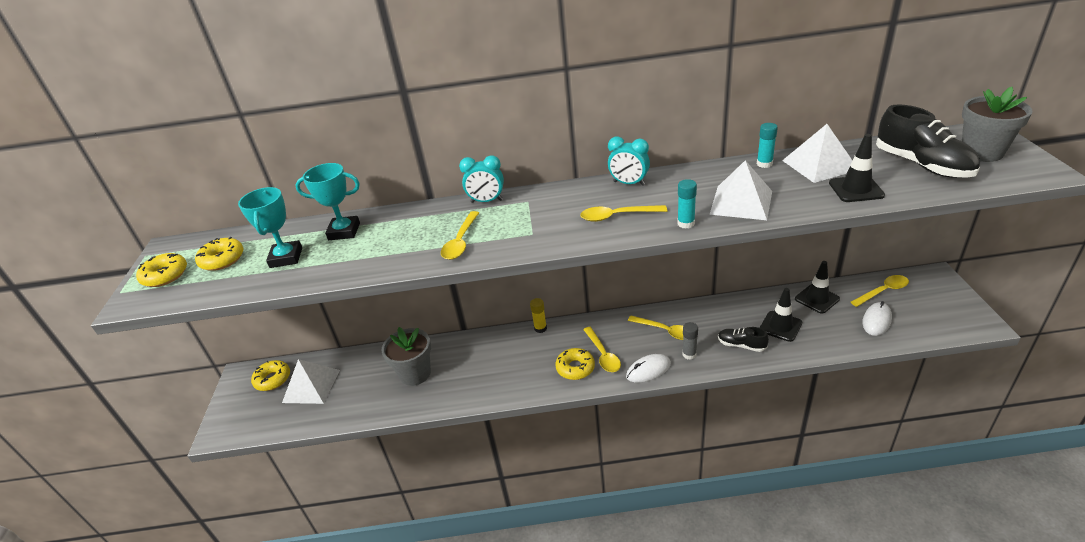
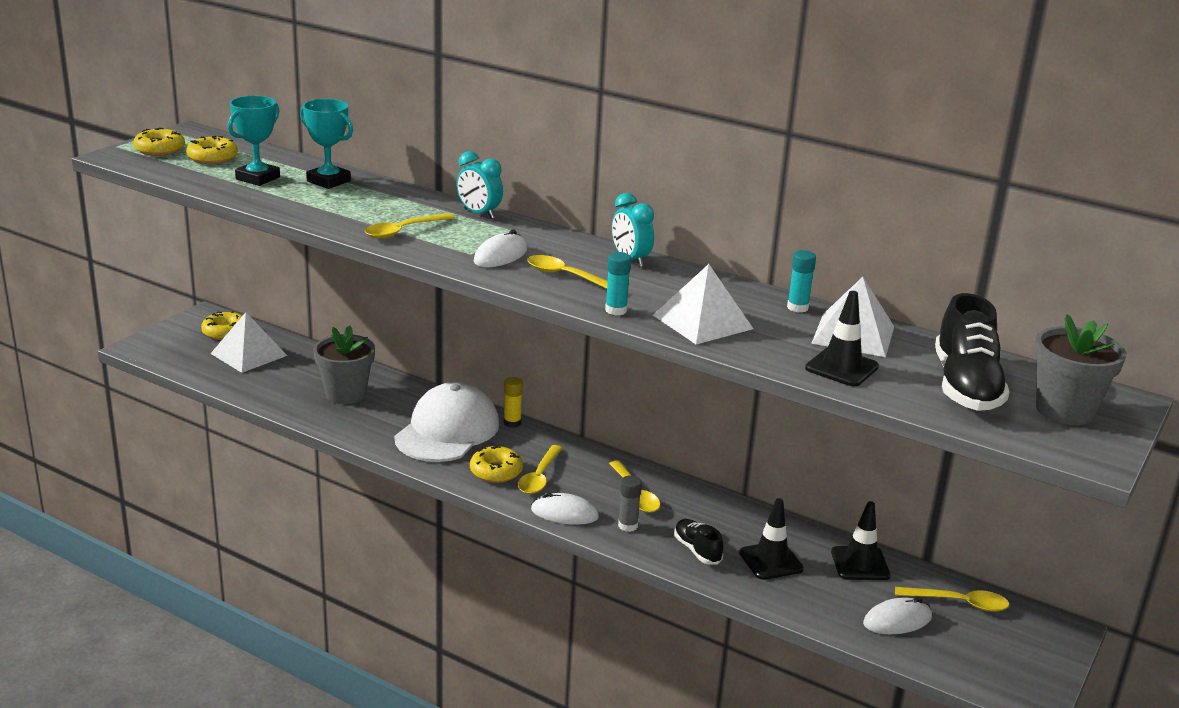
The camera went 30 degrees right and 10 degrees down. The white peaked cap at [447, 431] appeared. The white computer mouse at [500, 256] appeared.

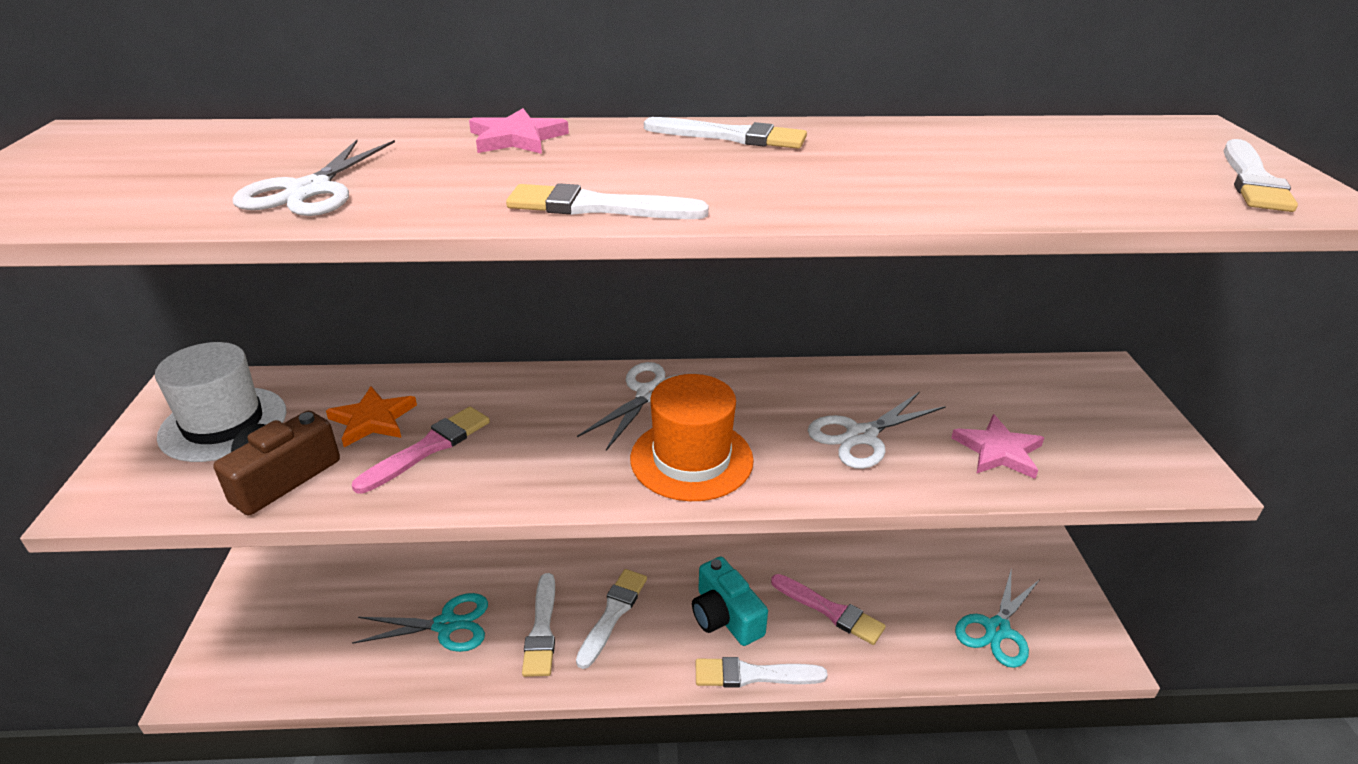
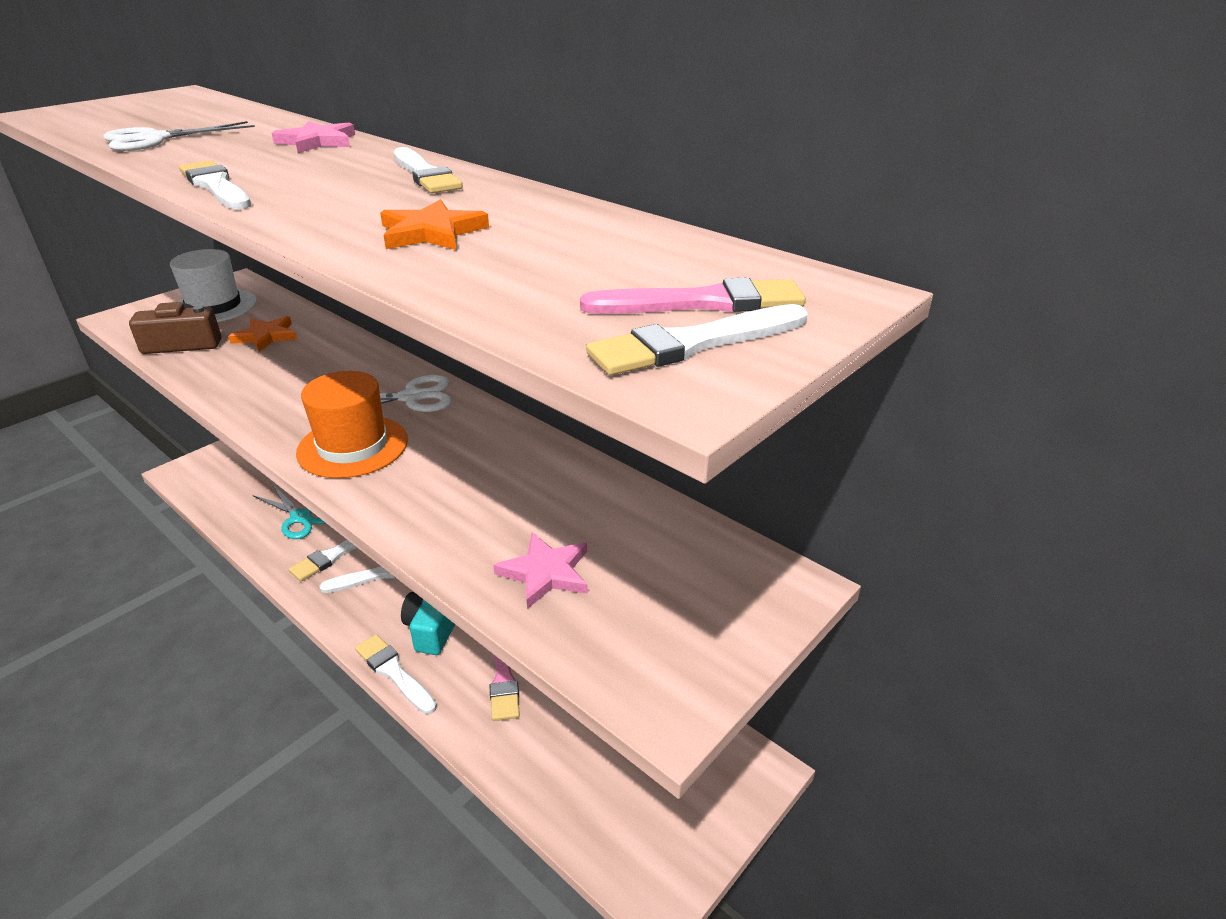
The camera went 45 degrees right and 0 degrees up. The bright orange star shape at [431, 232] appeared. The pink paintbrush moved from [428, 448] to [703, 303]. The white pair of scissors at [861, 436] disappeared. The aqua pair of scissors at [997, 629] disappeared.

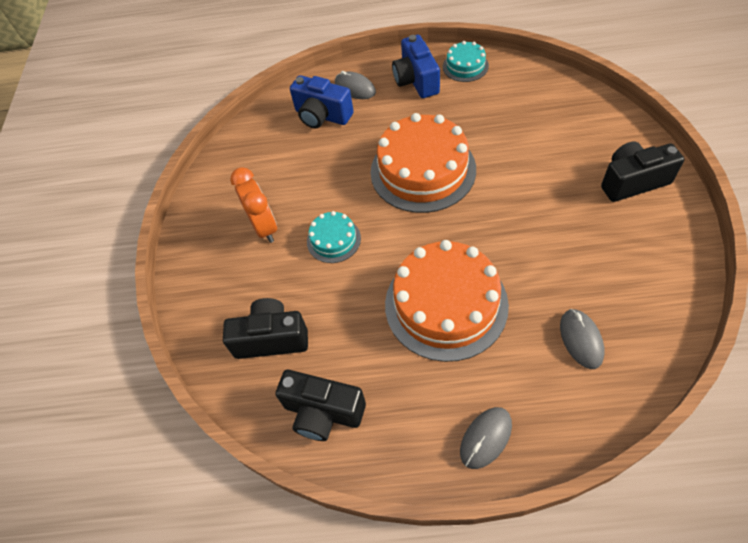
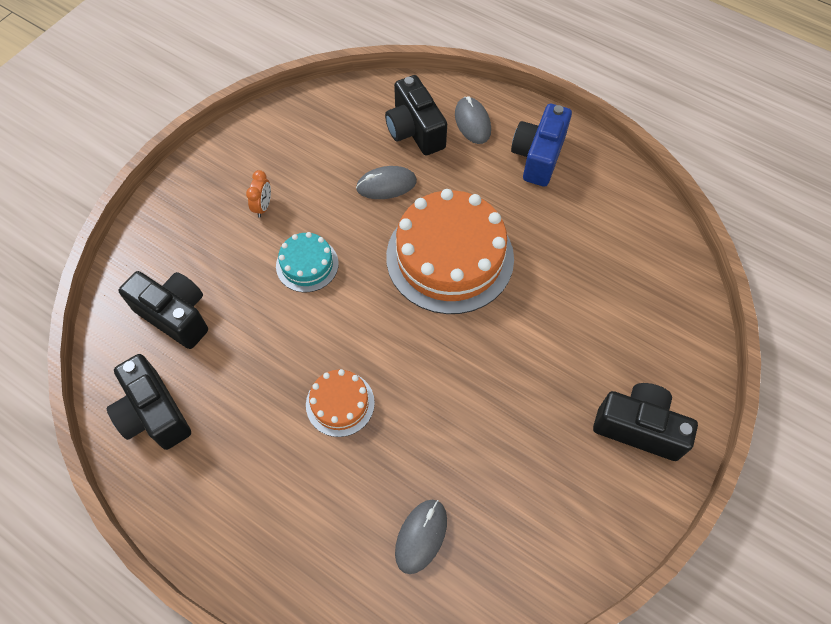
The camera went 30 degrees right and 5 degrees up. The bright orange alarm clock at [264, 227] changed to 0.54 times the size. The bright orange layer cake at [446, 304] changed to 0.49 times the size. The grey computer mouse moved from [486, 438] to [386, 185]. The cobalt compact camera at [322, 116] became the ebony compact camera at [415, 131]. The aqua layer cake at [465, 66] disappeared.

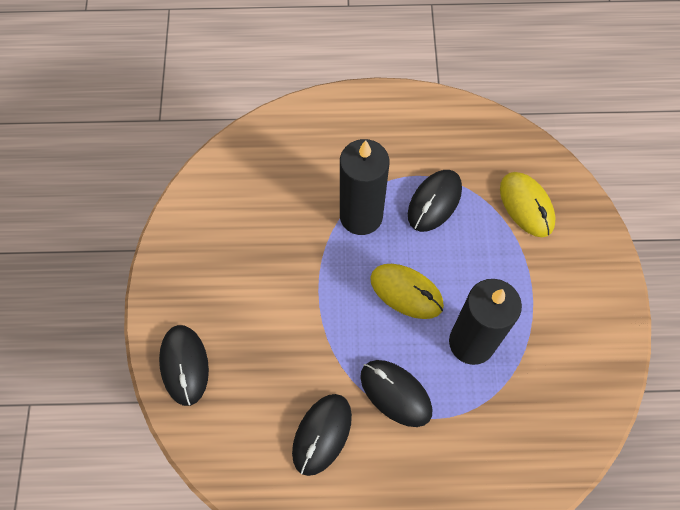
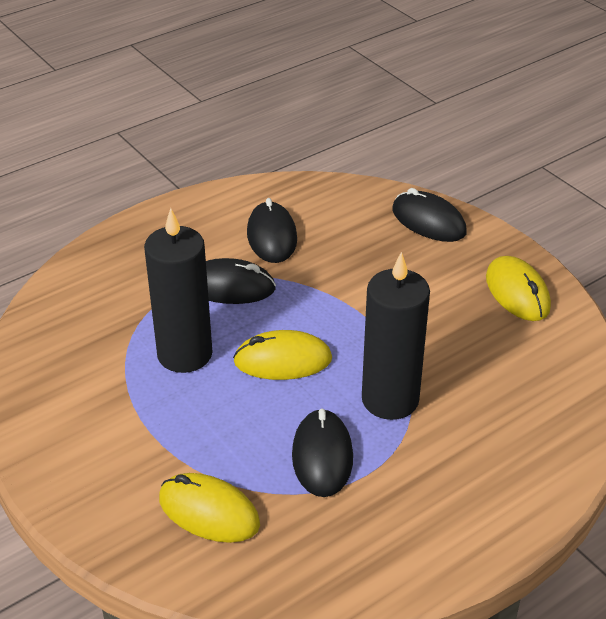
The camera went 145 degrees right and 25 degrees down. The bright yellow computer mouse at [517, 292] appeared.

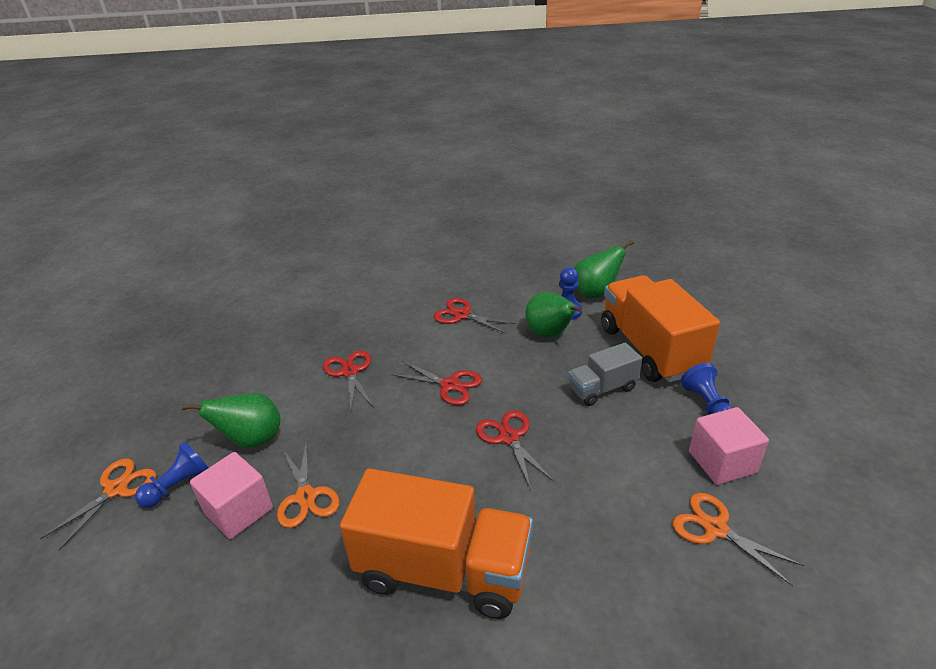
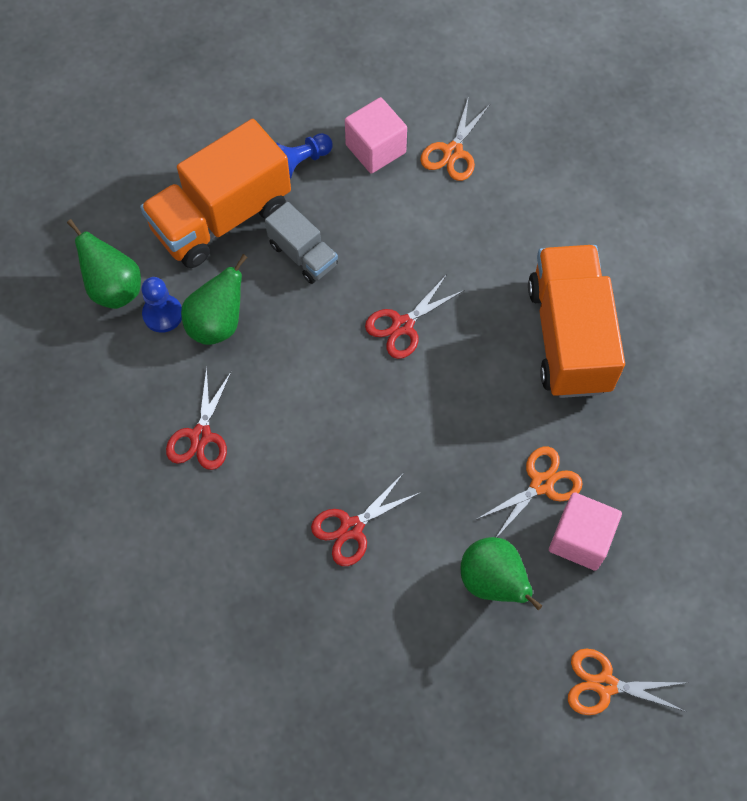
The camera went 110 degrees left and 30 degrees up. The cobalt game pawn at [179, 486] disappeared. The red pair of scissors at [449, 385] disappeared.

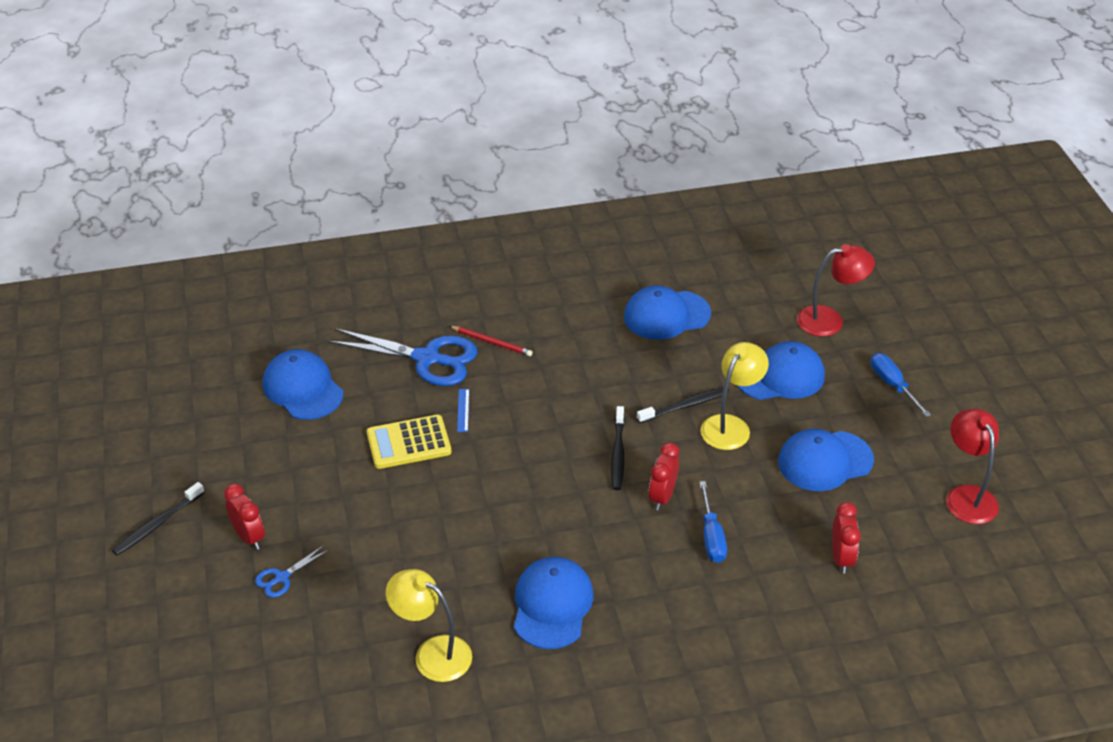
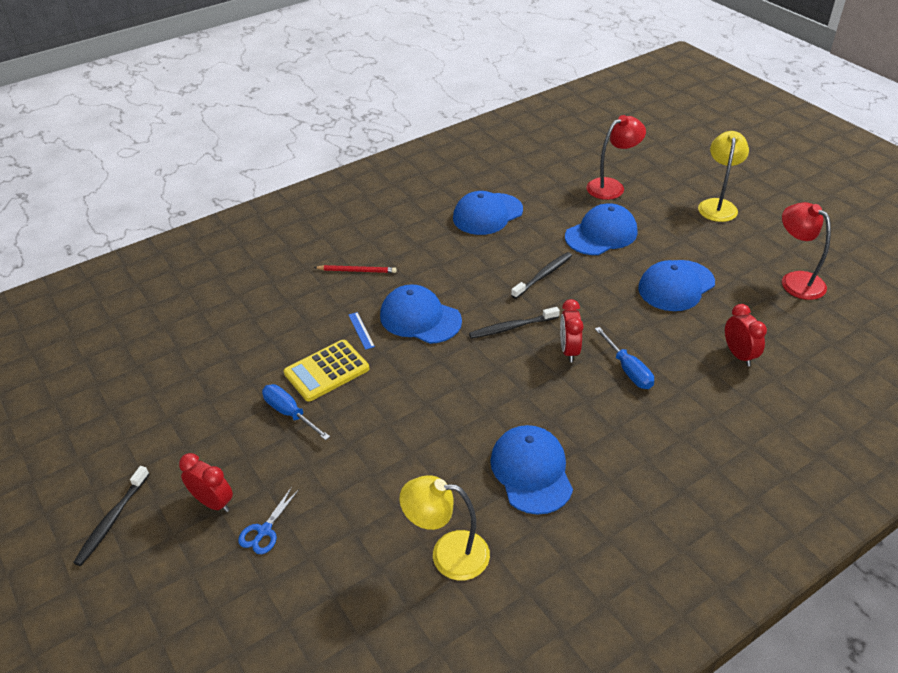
The camera went 20 degrees left and 0 degrees up. The cobalt screwdriver moved from [892, 385] to [289, 413]. The cobalt peaked cap moved from [303, 388] to [420, 318]. The ebony tooth brush at [618, 453] turned 90 degrees clockwise. The bright yellow reading lamp moved from [730, 425] to [717, 205]. The cobalt pair of scissors at [427, 358] disappeared.

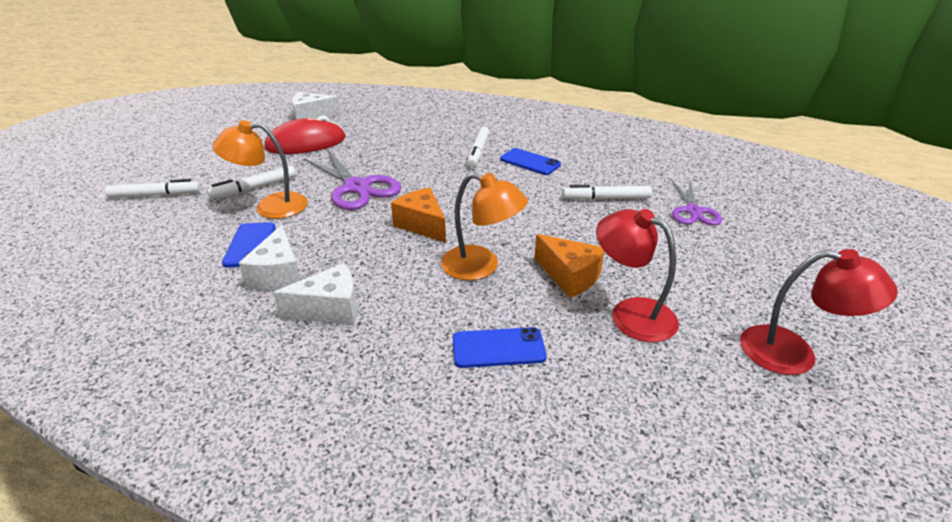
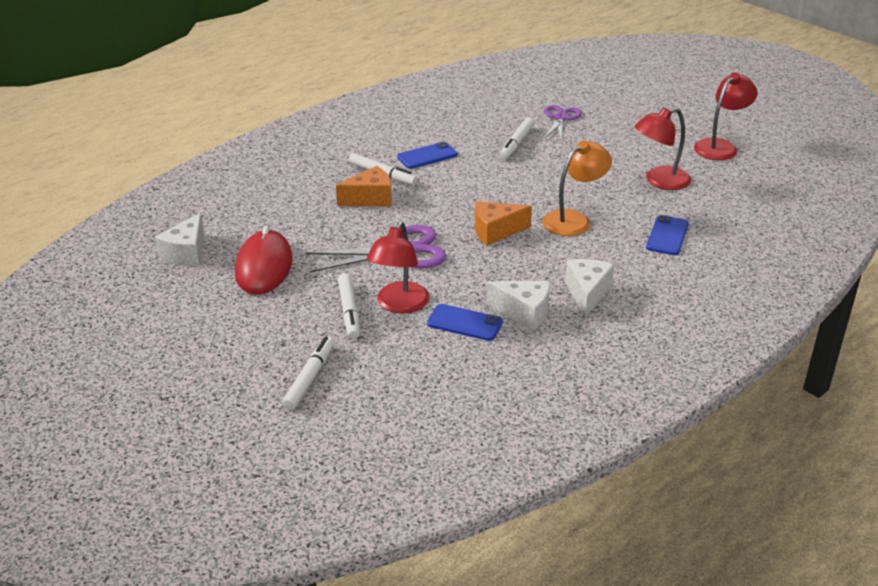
The camera went 65 degrees left and 0 degrees up. The bright orange piece of cheese moved from [569, 276] to [370, 199]. The bright orange reading lamp at [270, 207] became the red reading lamp at [399, 305]. The violet pair of scissors at [693, 211] turned 105 degrees counterclockwise.

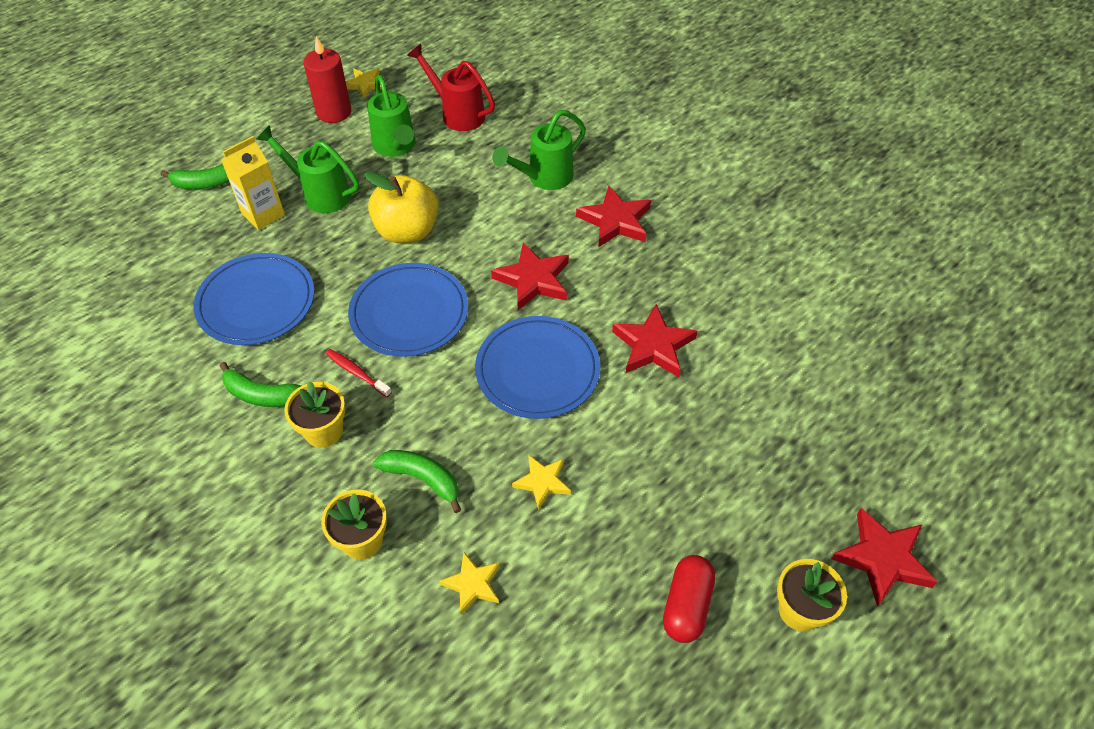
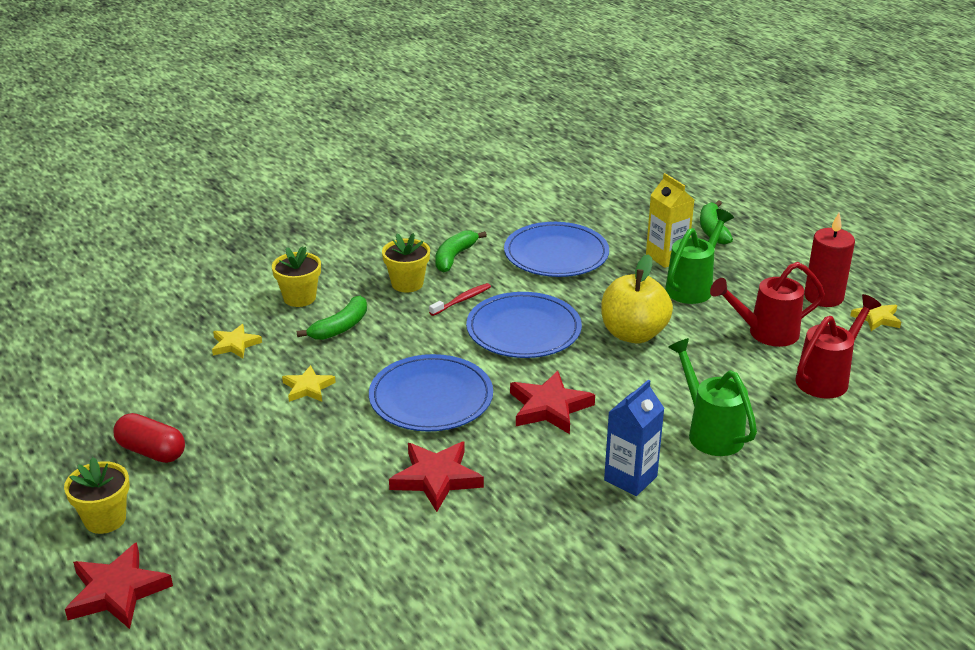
The camera went 100 degrees right and 20 degrees down. The red star shape at [615, 221] was replaced by the cobalt carton at [630, 478]. The emerald watering can at [396, 147] became the red watering can at [765, 333].

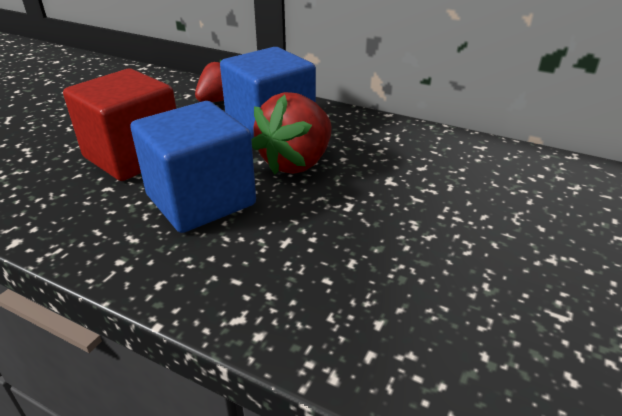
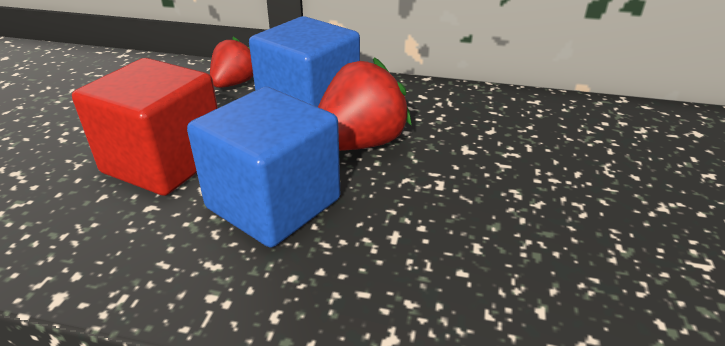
The camera went 15 degrees left and 0 degrees up. The red berry at [296, 163] turned 150 degrees counterclockwise.

